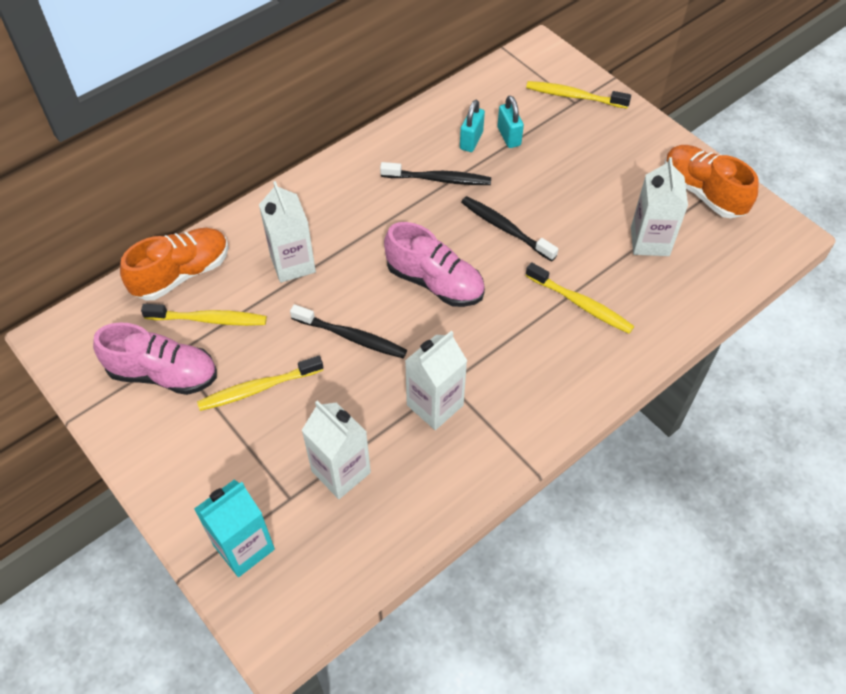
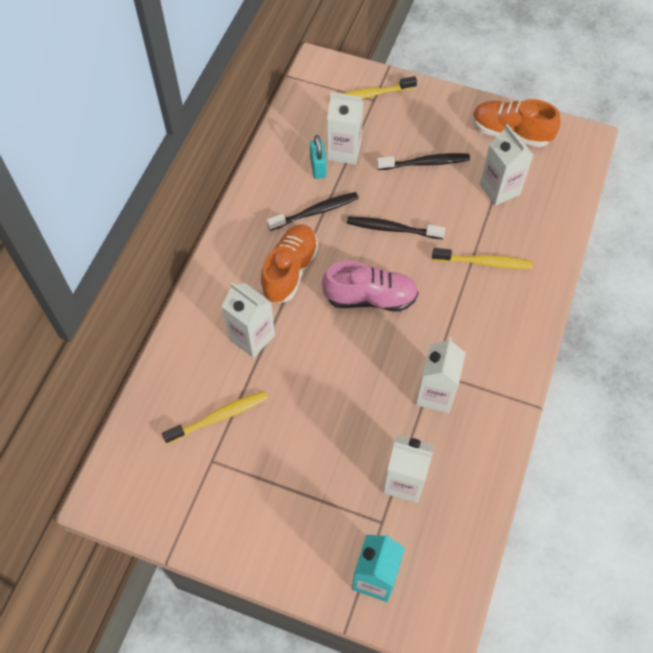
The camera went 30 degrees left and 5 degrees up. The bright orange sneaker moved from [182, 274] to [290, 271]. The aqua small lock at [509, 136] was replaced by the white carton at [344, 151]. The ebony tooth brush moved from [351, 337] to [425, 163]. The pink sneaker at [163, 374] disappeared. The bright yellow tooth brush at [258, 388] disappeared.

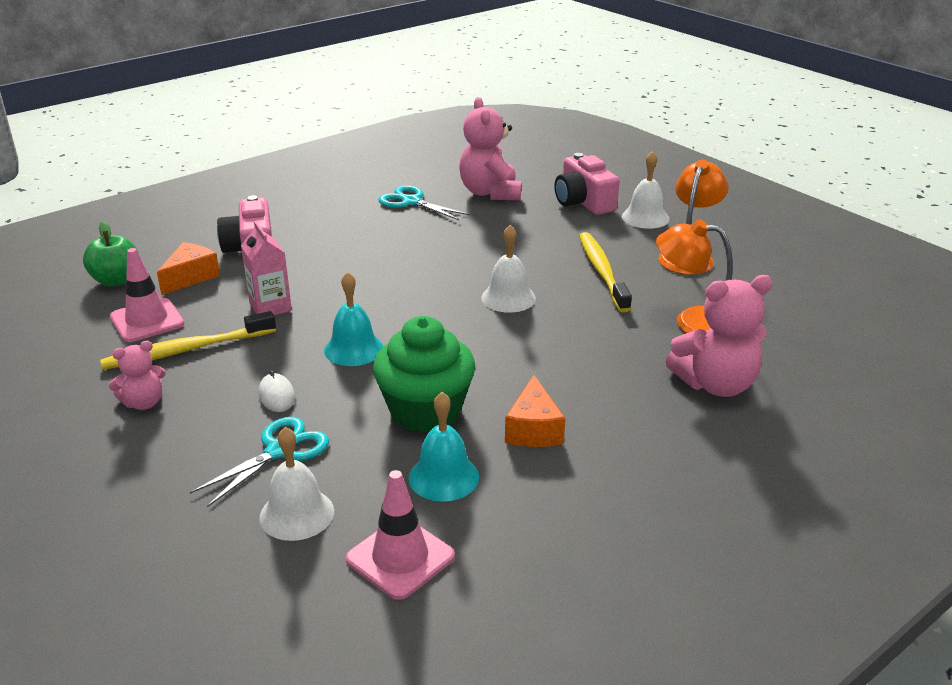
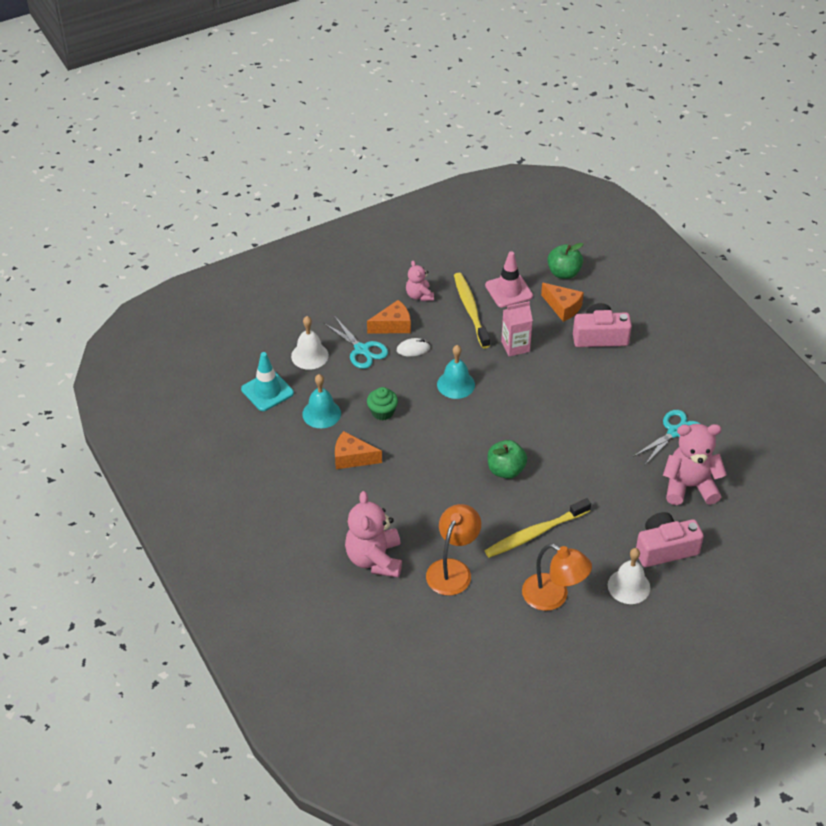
The camera went 100 degrees right and 15 degrees up. The pink road cone at [400, 558] became the aqua road cone at [267, 391]. The bright orange piece of cheese at [393, 325] appeared. The emerald cupcake at [425, 411] changed to 0.52 times the size. The bright yellow tooth brush at [602, 272] turned 150 degrees clockwise. The white hand bell at [508, 298] was replaced by the emerald apple fruit at [506, 470].

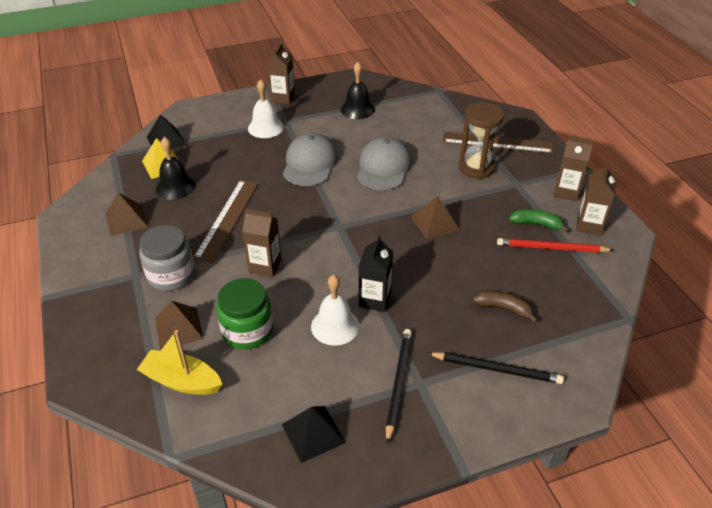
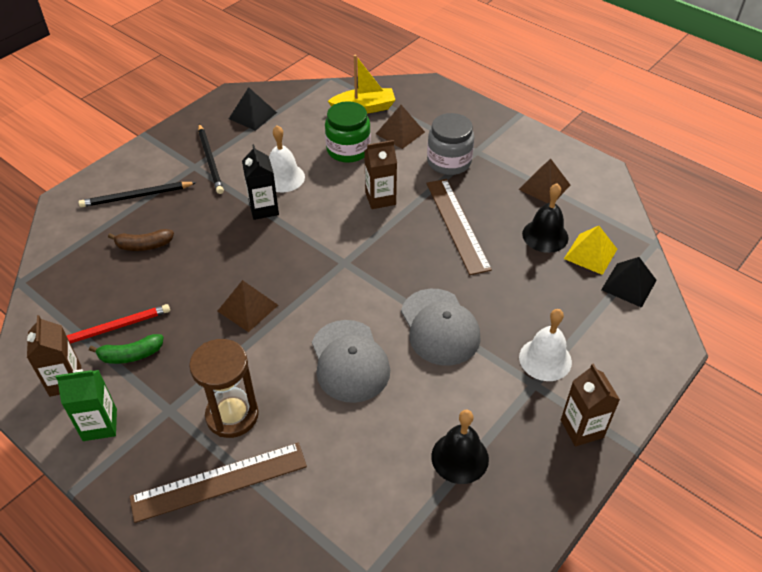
The camera went 150 degrees right and 5 degrees up. The brown carton at [566, 192] became the emerald carton at [100, 425].

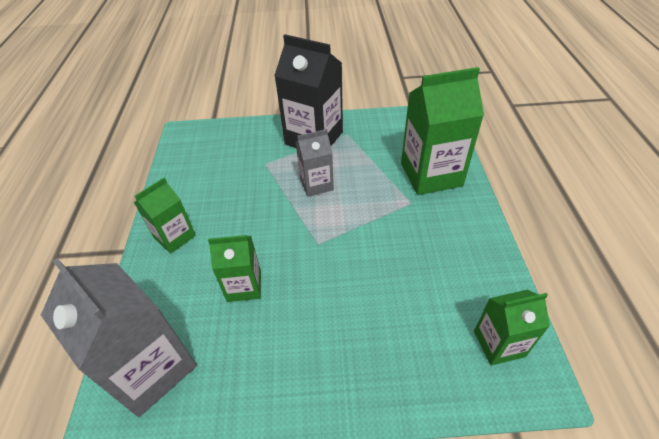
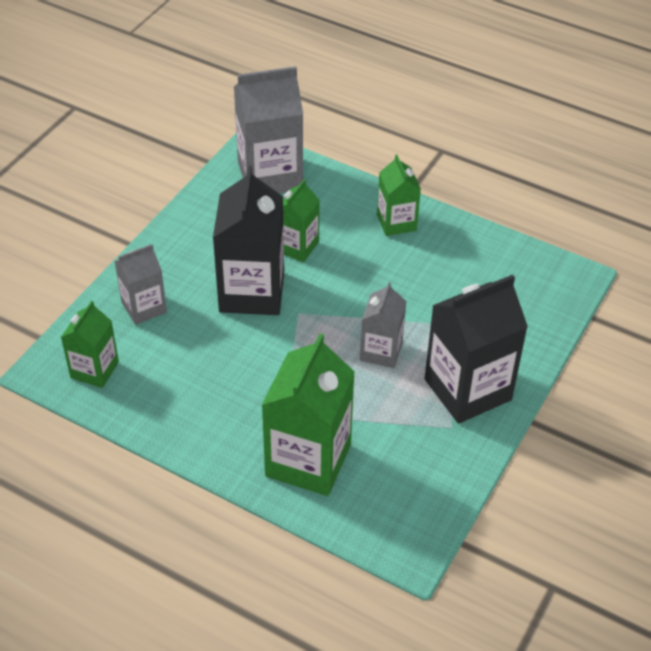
The camera went 120 degrees right and 0 degrees up. The grey carton at [144, 307] appeared. The ebony carton at [252, 292] appeared.

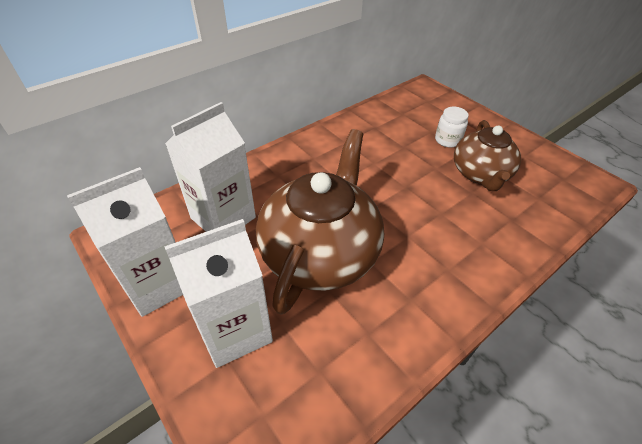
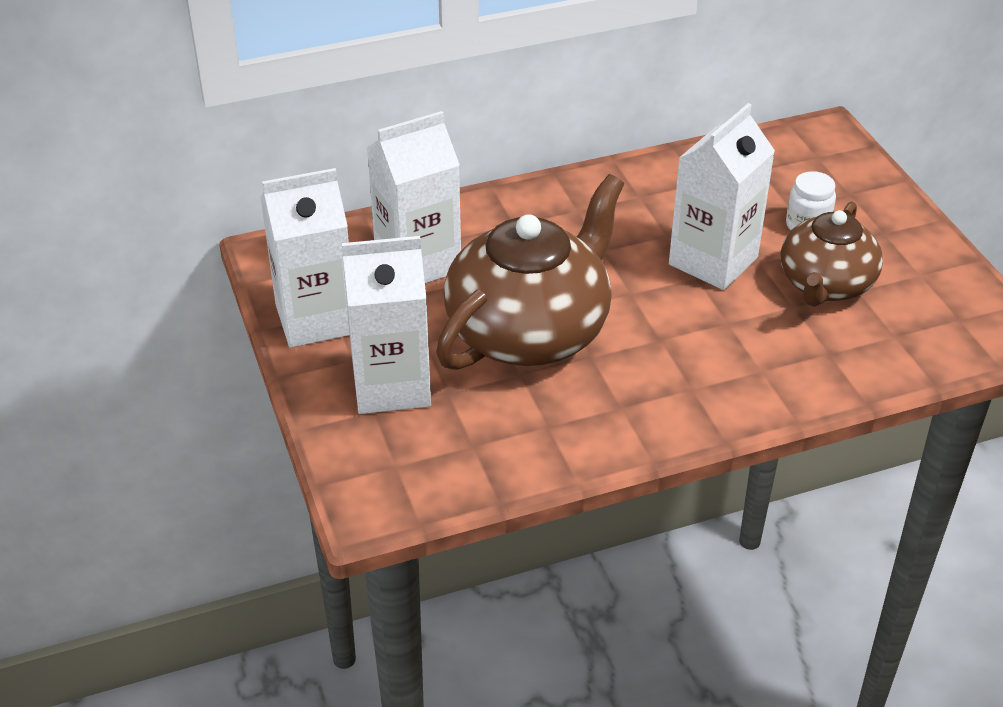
The camera went 20 degrees right and 5 degrees down. The white carton at [713, 261] appeared.

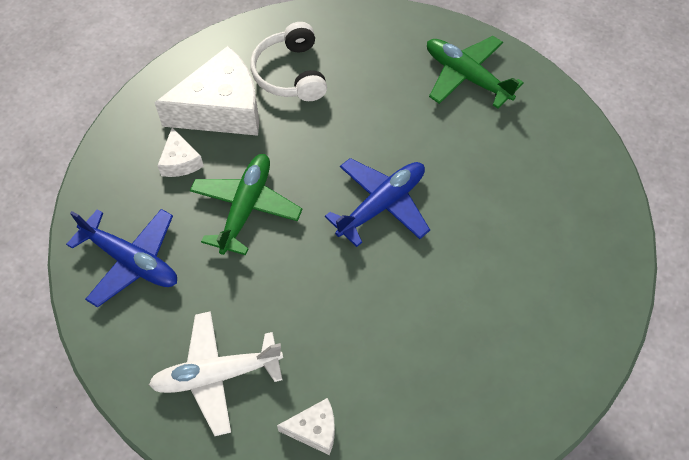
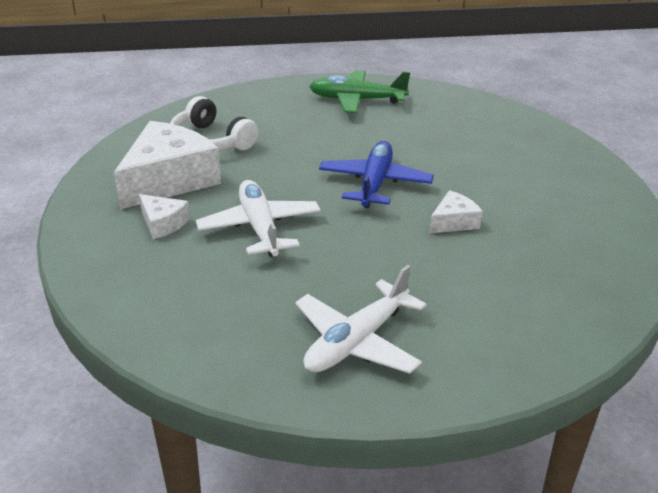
The camera went 35 degrees left and 25 degrees down. The emerald toy plane at [246, 207] became the white toy plane at [259, 227]. The white piece of cheese moved from [314, 430] to [453, 222]. The cobalt toy plane at [131, 261] disappeared.

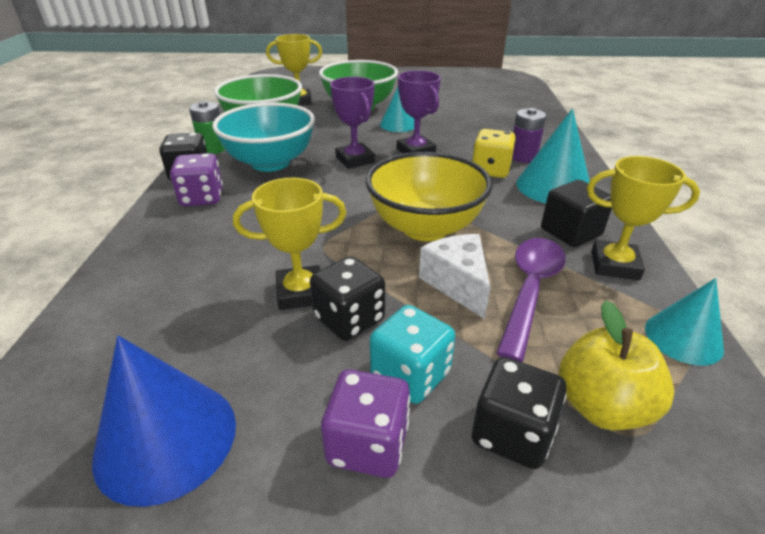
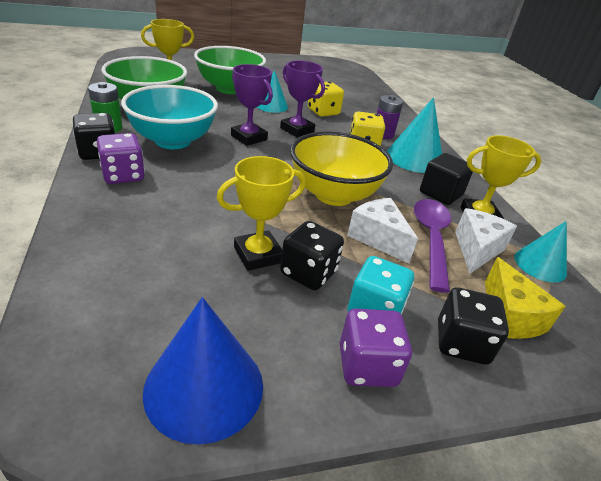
The camera went 20 degrees left and 0 degrees up. The bright yellow dice at [323, 112] appeared. The white piece of cheese at [476, 250] appeared. The bright yellow apple fruit at [601, 406] was replaced by the bright yellow piece of cheese at [509, 316].

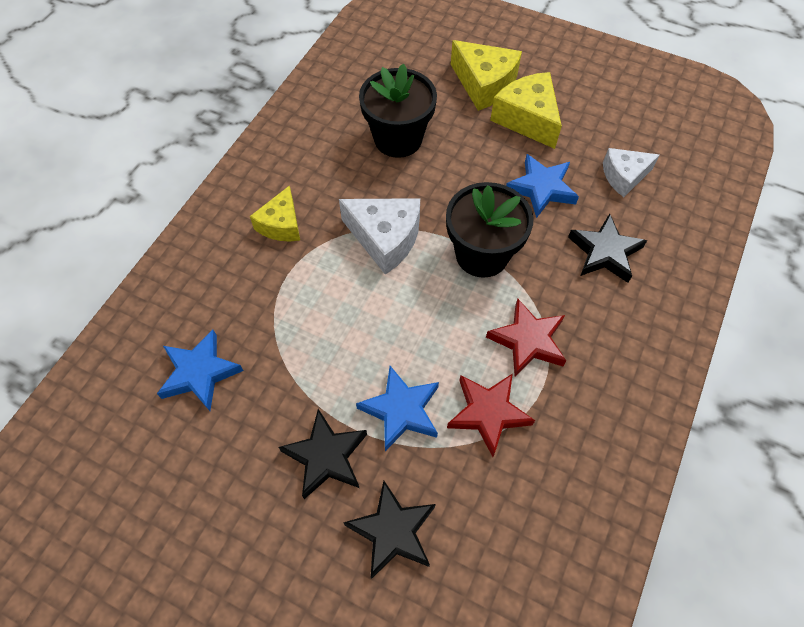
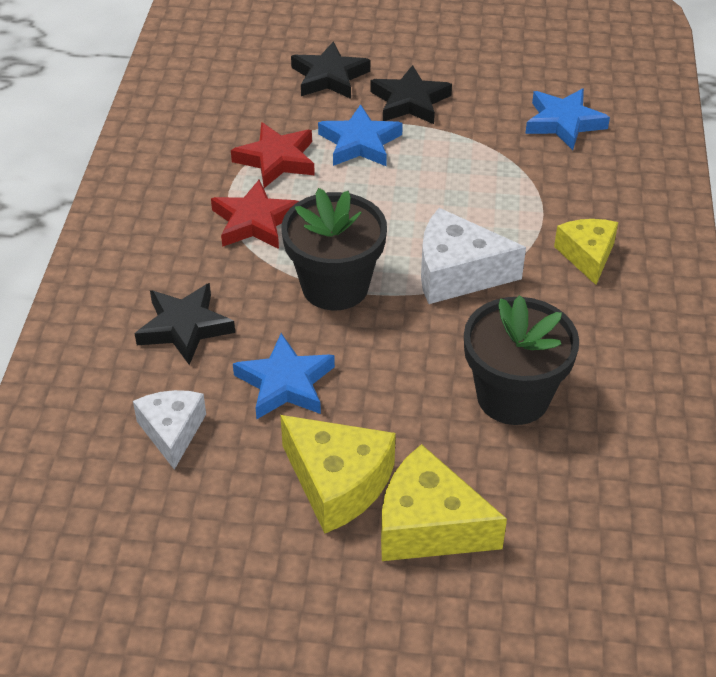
The camera went 160 degrees right and 15 degrees down. The white piece of cheese at [624, 176] turned 60 degrees counterclockwise.

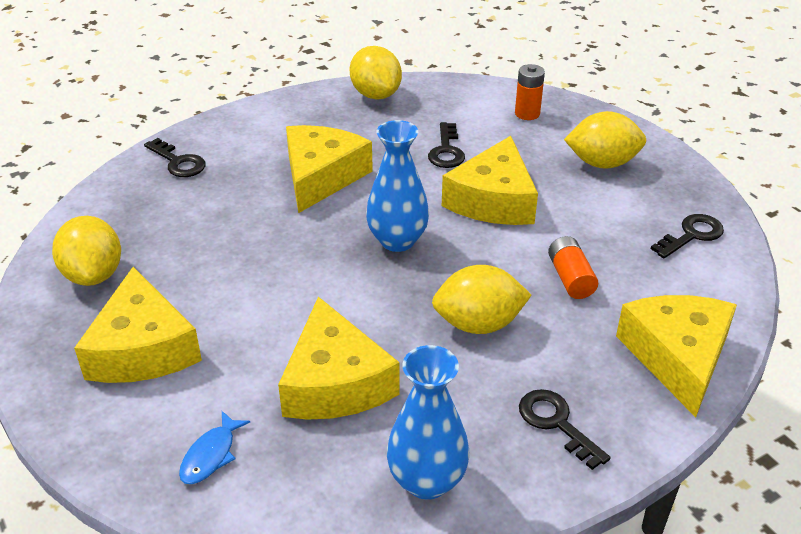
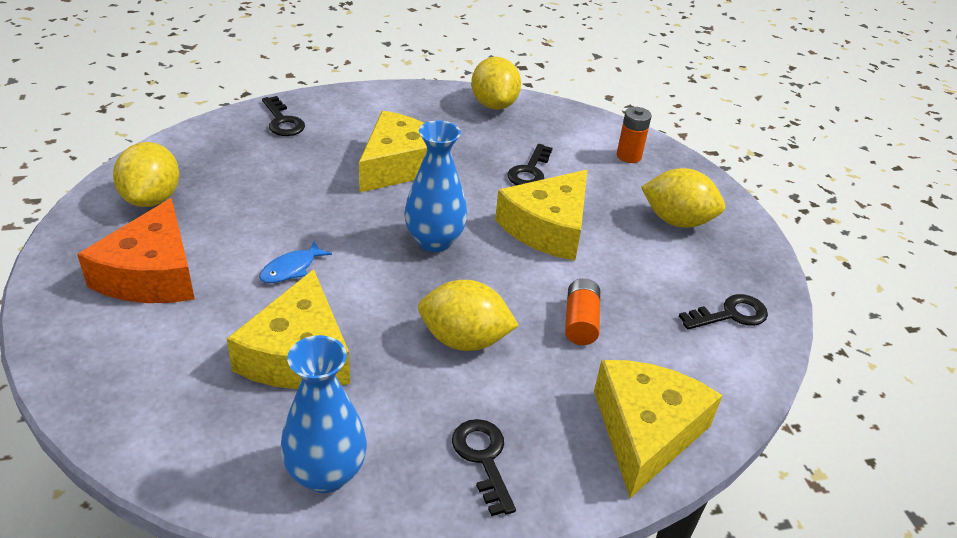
The camera went 15 degrees right and 0 degrees up. The bright yellow piece of cheese at [142, 348] became the bright orange piece of cheese at [151, 274]. The cobalt fish figure moved from [211, 455] to [291, 269].

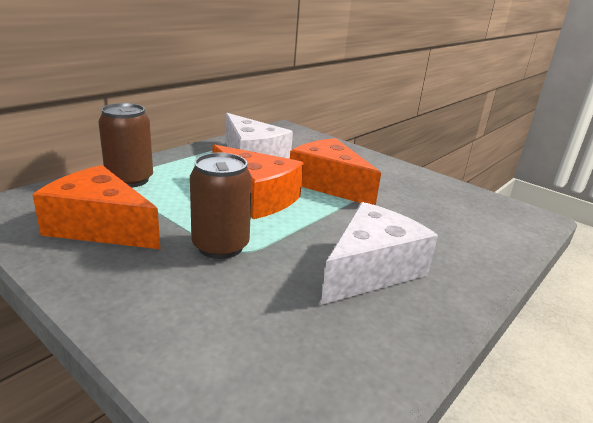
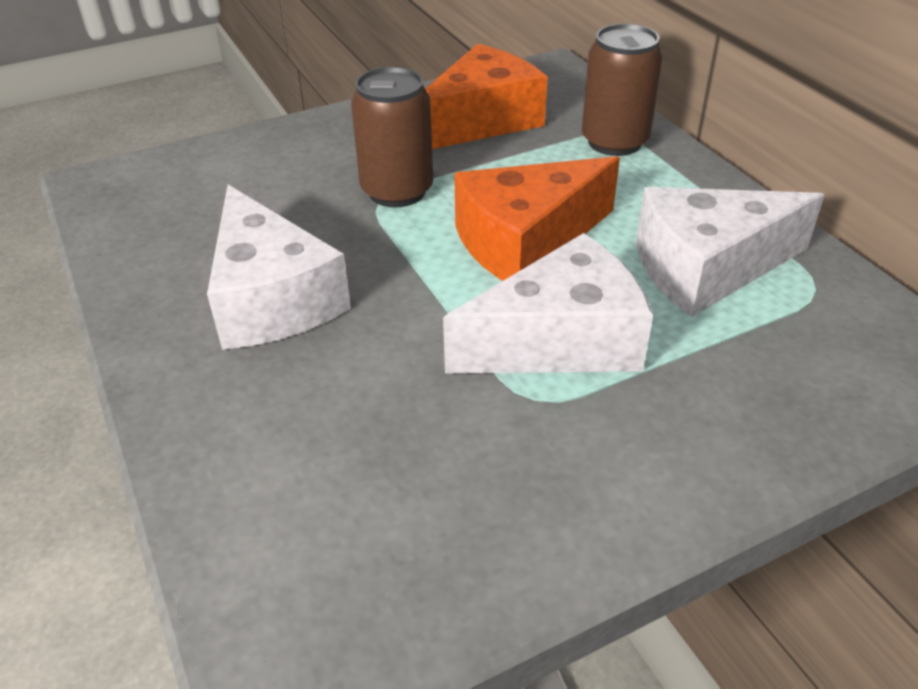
The camera went 115 degrees right and 15 degrees up. The bright orange piece of cheese at [329, 184] became the white piece of cheese at [560, 341].

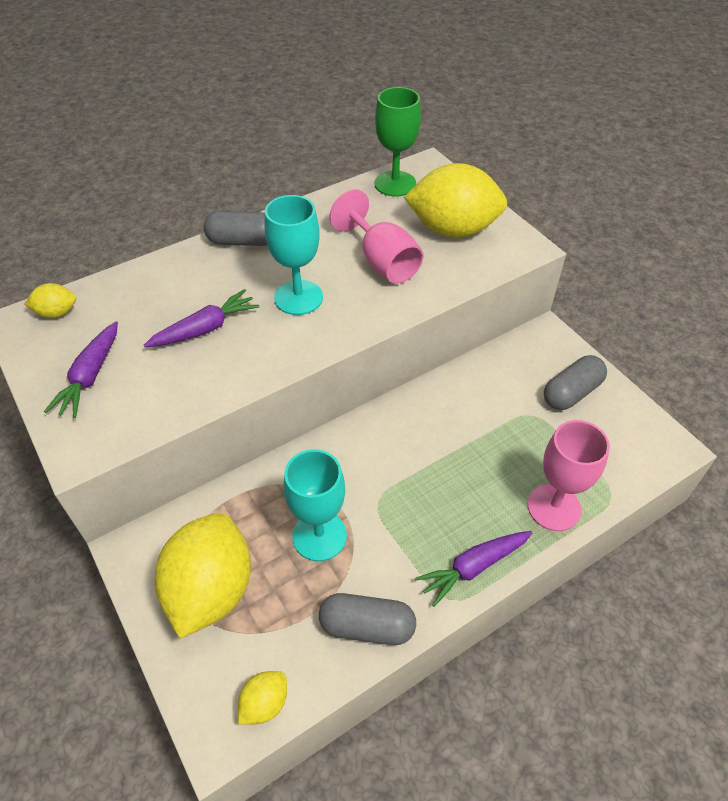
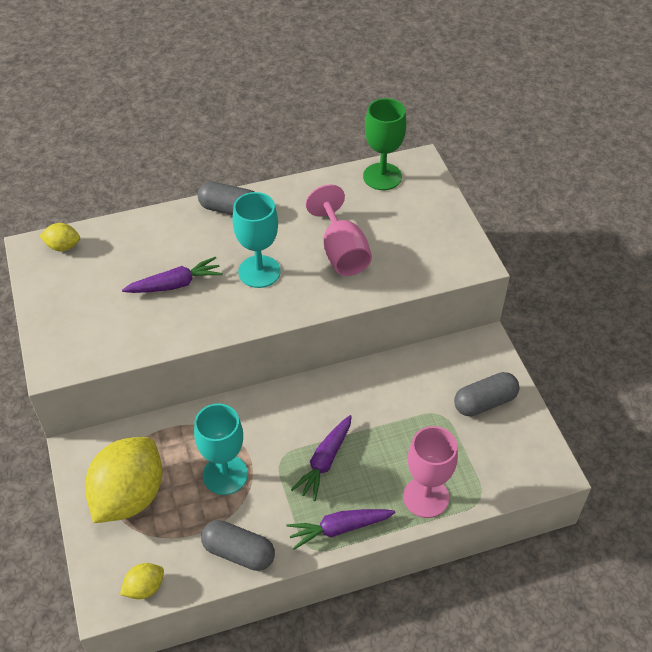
The camera went 15 degrees right and 0 degrees up. The violet root vegetable moved from [90, 376] to [325, 461]. The bright yellow citrus fruit at [453, 229] disappeared.

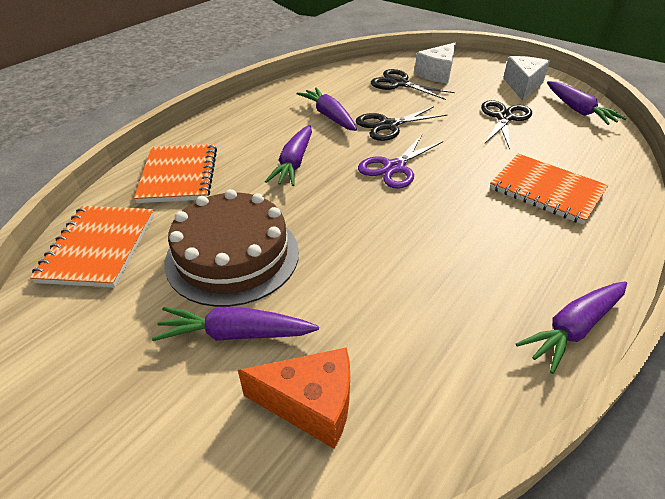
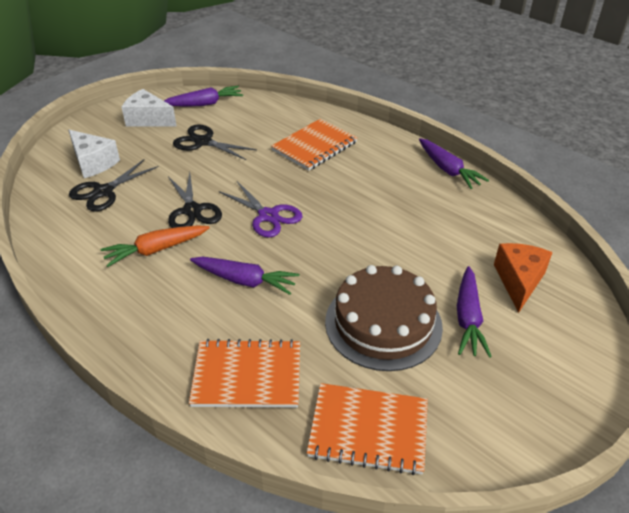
The camera went 85 degrees left and 0 degrees up. The violet root vegetable at [329, 116] became the bright orange root vegetable at [156, 250].

